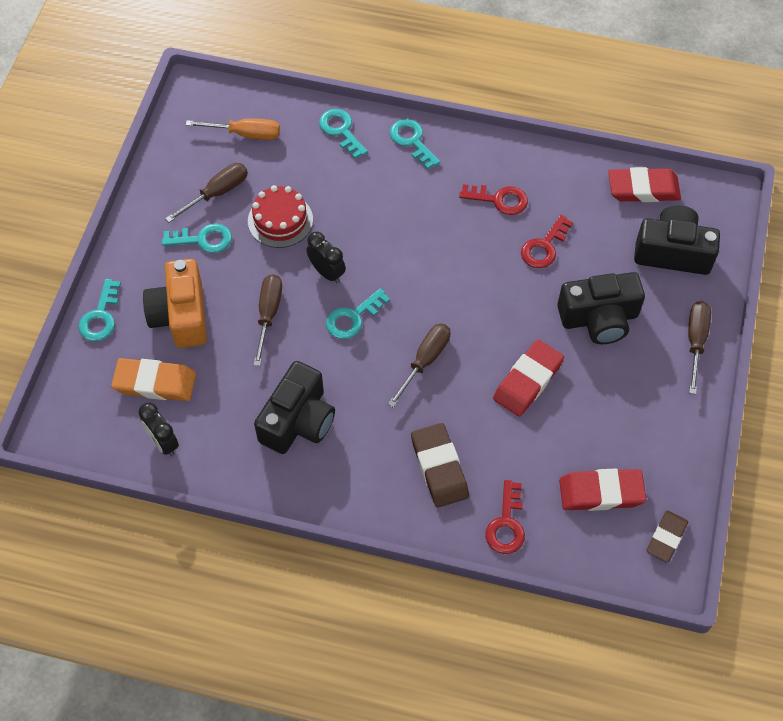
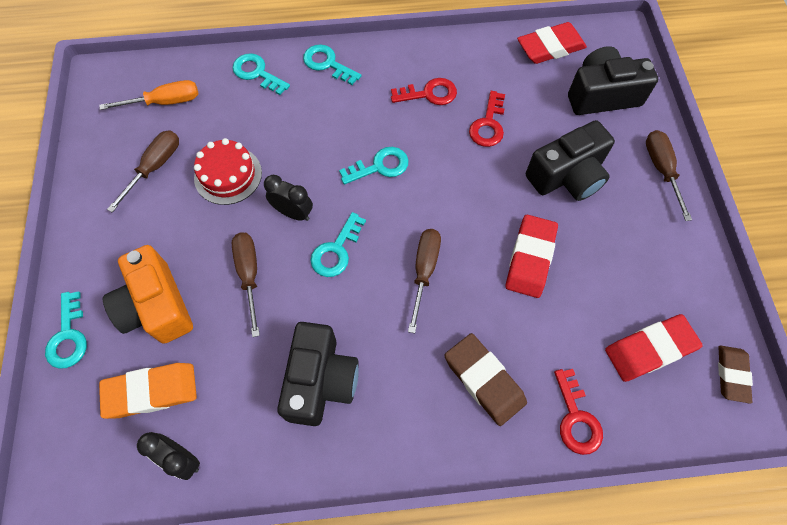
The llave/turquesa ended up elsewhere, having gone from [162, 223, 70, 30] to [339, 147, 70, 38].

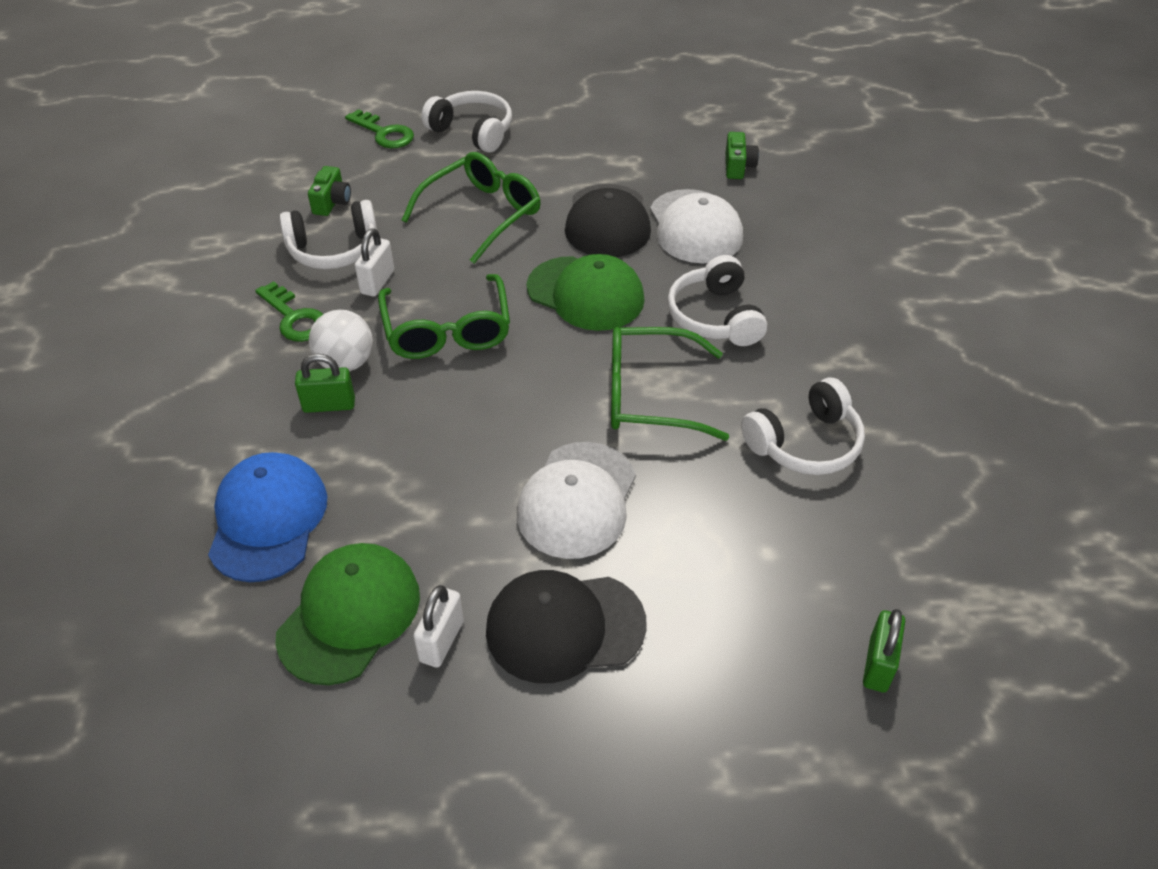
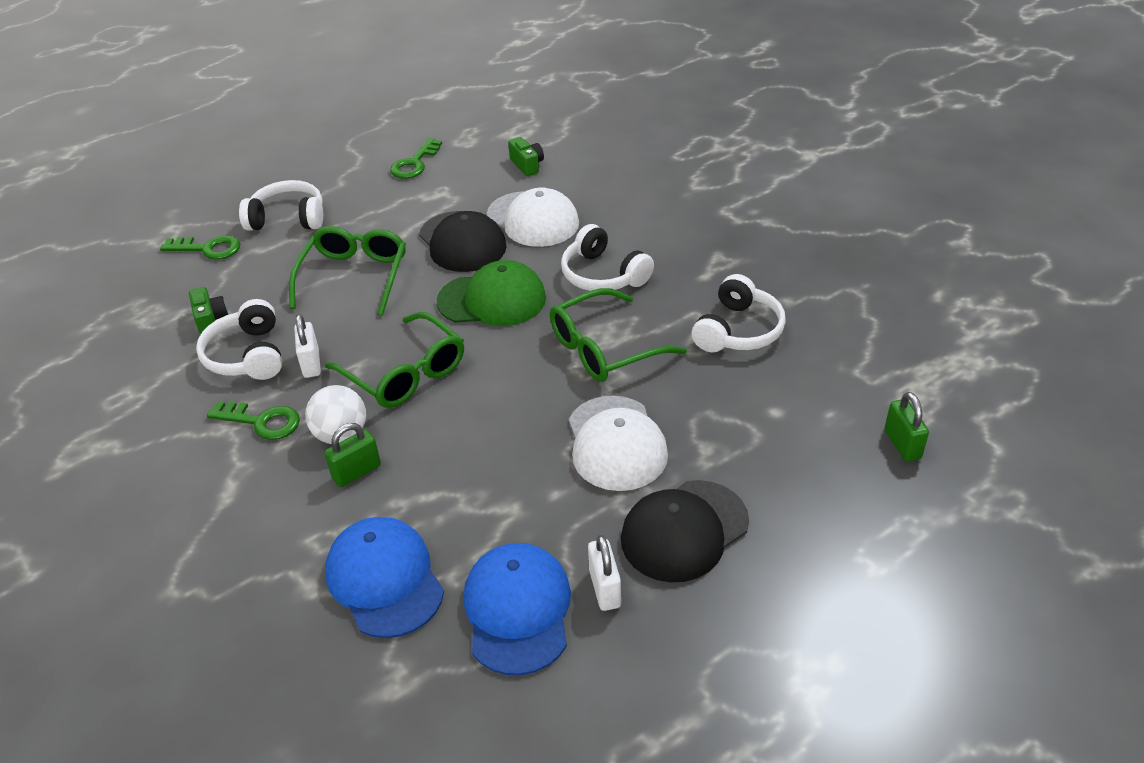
What was the gorra/verde at [275, 543, 145, 142] turned into the gorra/azul at [463, 543, 108, 132].
The auriculares/blanco at [279, 200, 98, 69] ended up facing another way, 120 degrees clockwise from before.
The second view gained the llave/verde at [390, 138, 52, 41].

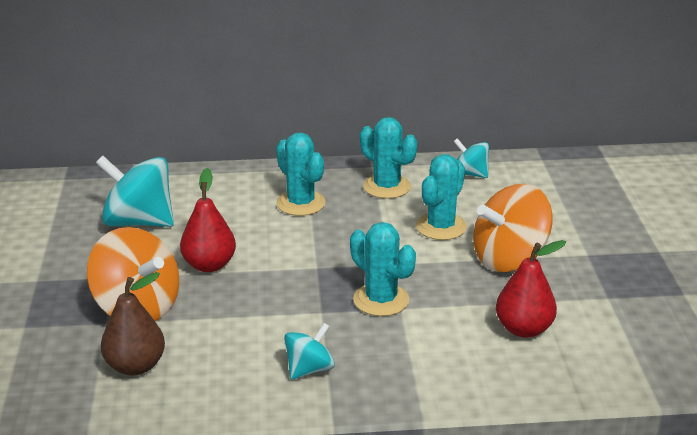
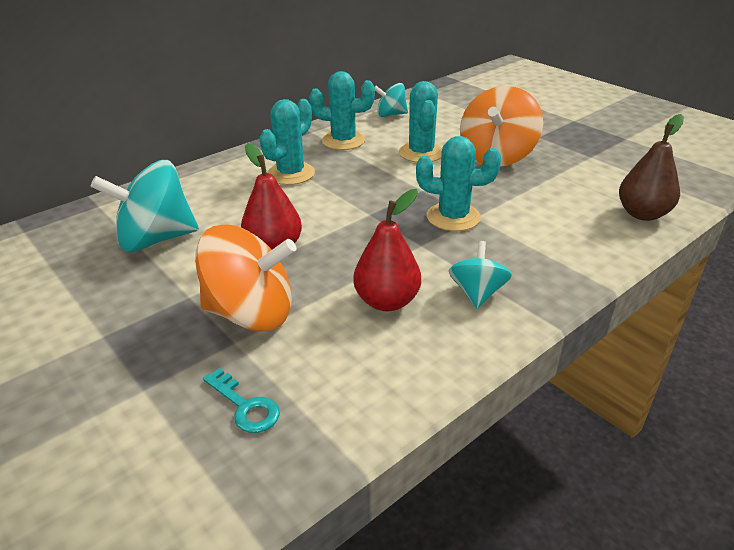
The pera/marrón ended up elsewhere, having gone from [101, 272, 64, 104] to [619, 114, 65, 107].
The cactus/turquesa at [276, 132, 50, 84] ended up facing another way, 75 degrees counterclockwise from before.
The pera/rojo ended up elsewhere, having gone from [496, 240, 70, 98] to [354, 189, 67, 122].
The second view gained the llave/turquesa at [203, 368, 77, 65].

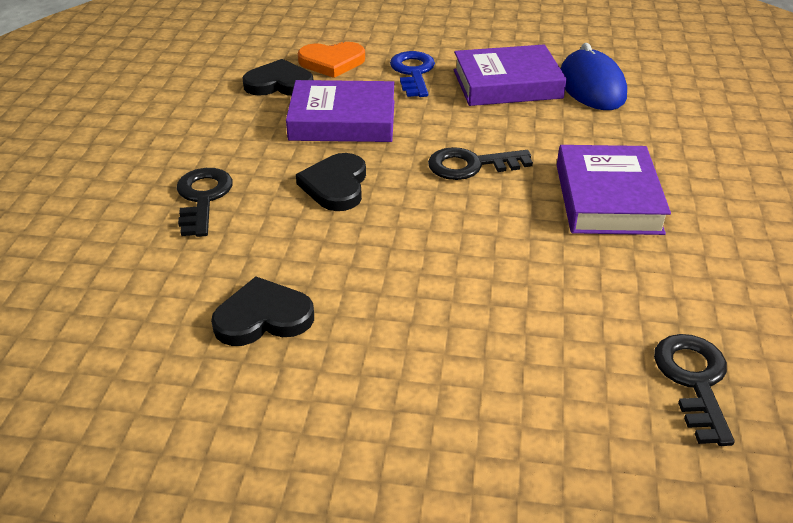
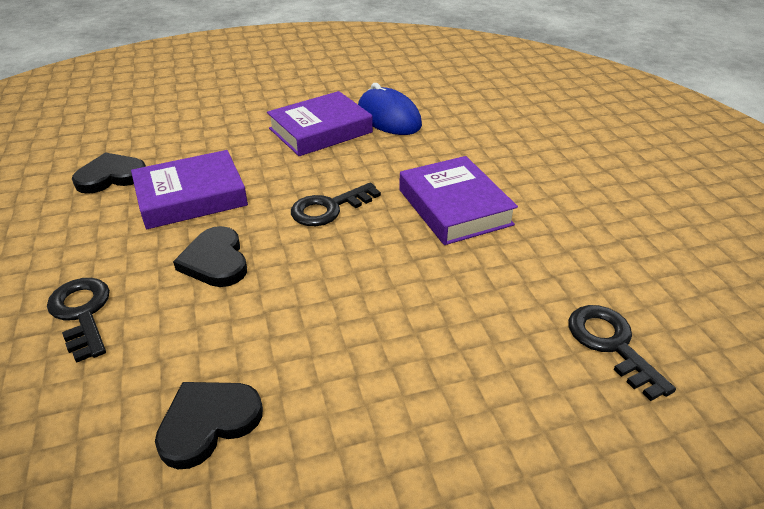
The second view lost the corazón/naranja at [298, 42, 67, 36].
The second view lost the llave/azul at [390, 51, 45, 46].

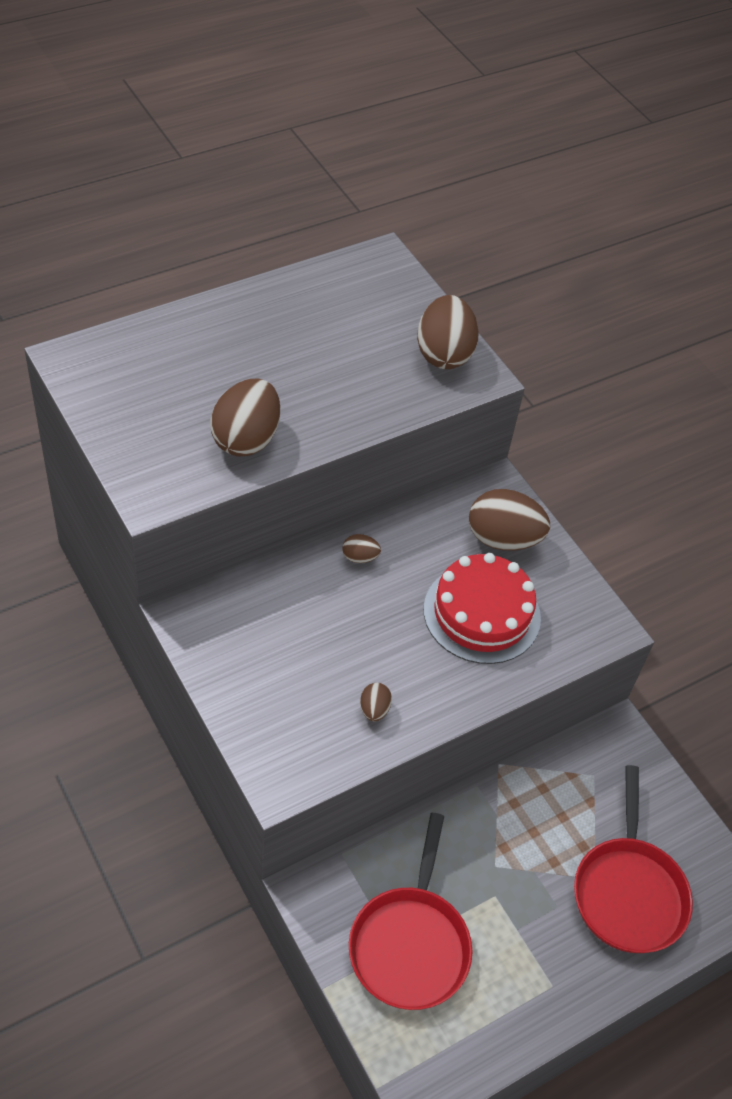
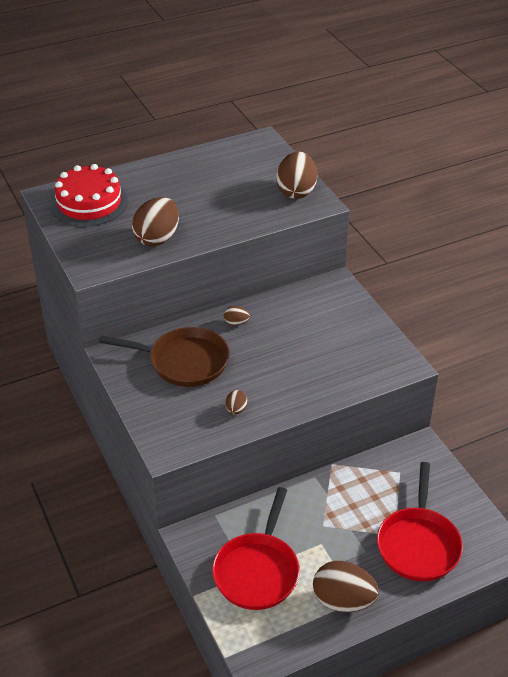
The tarta/rojo ended up elsewhere, having gone from [424, 553, 117, 111] to [50, 164, 78, 62].
The huevo/marrón ended up elsewhere, having gone from [469, 489, 81, 62] to [313, 561, 66, 51].
The second view gained the sartén/marrón at [99, 327, 131, 60].

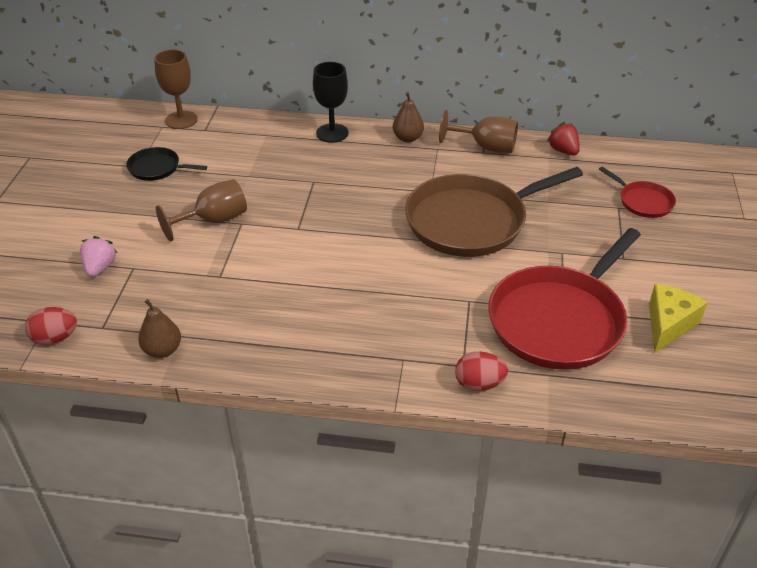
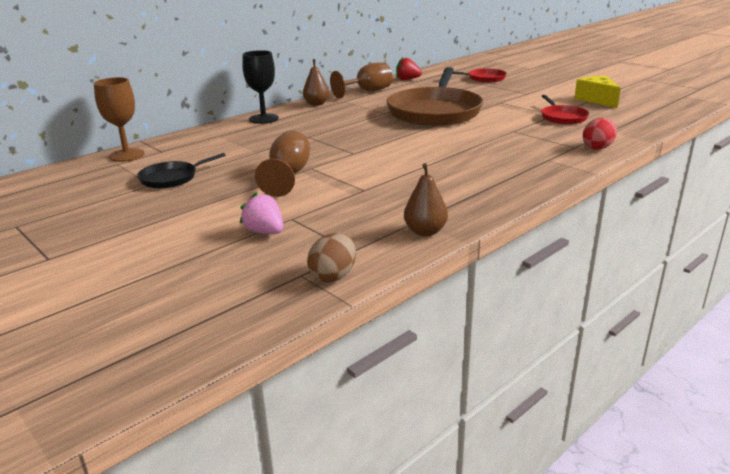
What was the huevo/rojo at [25, 307, 52, 38] turned into the huevo/marrón at [307, 233, 49, 50].
The size of the sartén/rojo at [488, 228, 153, 142] changed by a factor of 0.47.

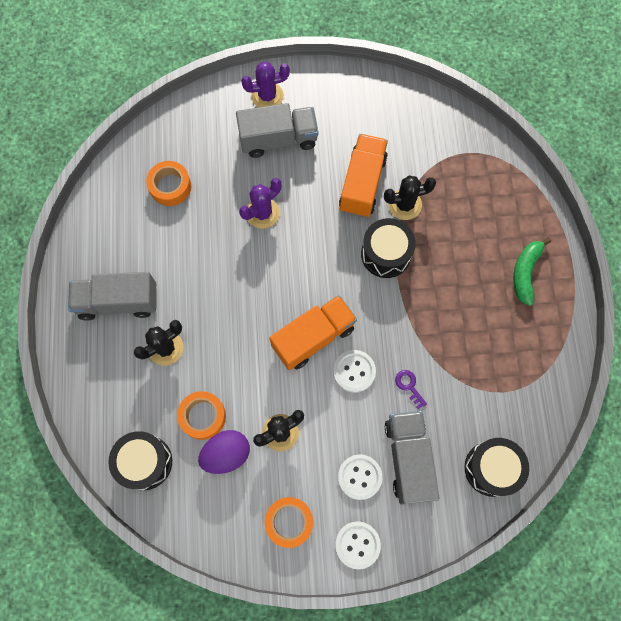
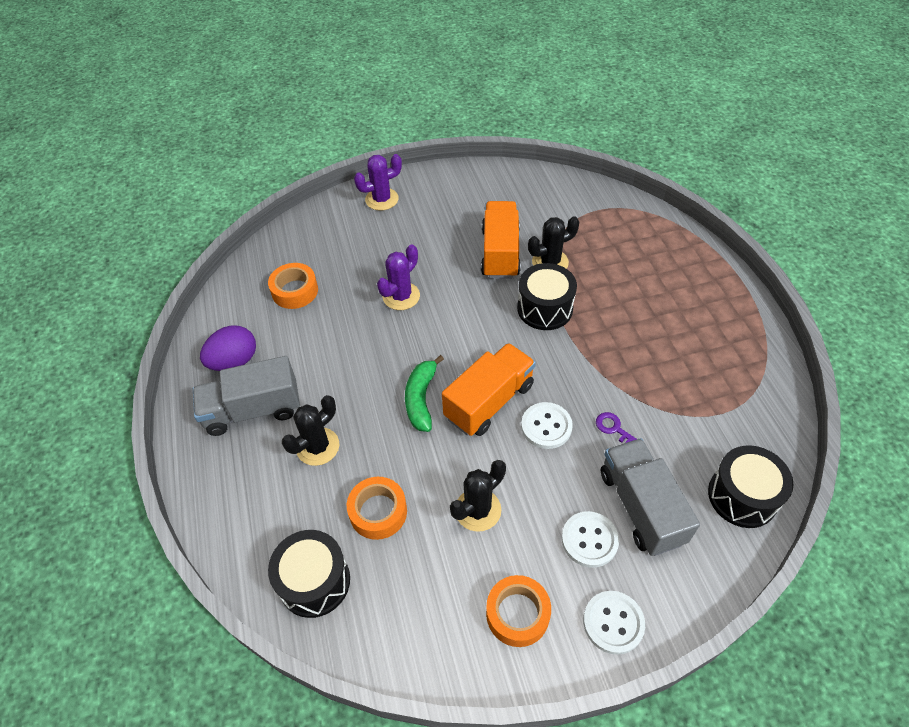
The huevo/morado ended up elsewhere, having gone from [198, 430, 52, 44] to [200, 326, 56, 45].
The second view lost the camión/gris at [236, 103, 82, 55].
The plátano/verde ended up elsewhere, having gone from [513, 238, 38, 68] to [405, 355, 39, 77].

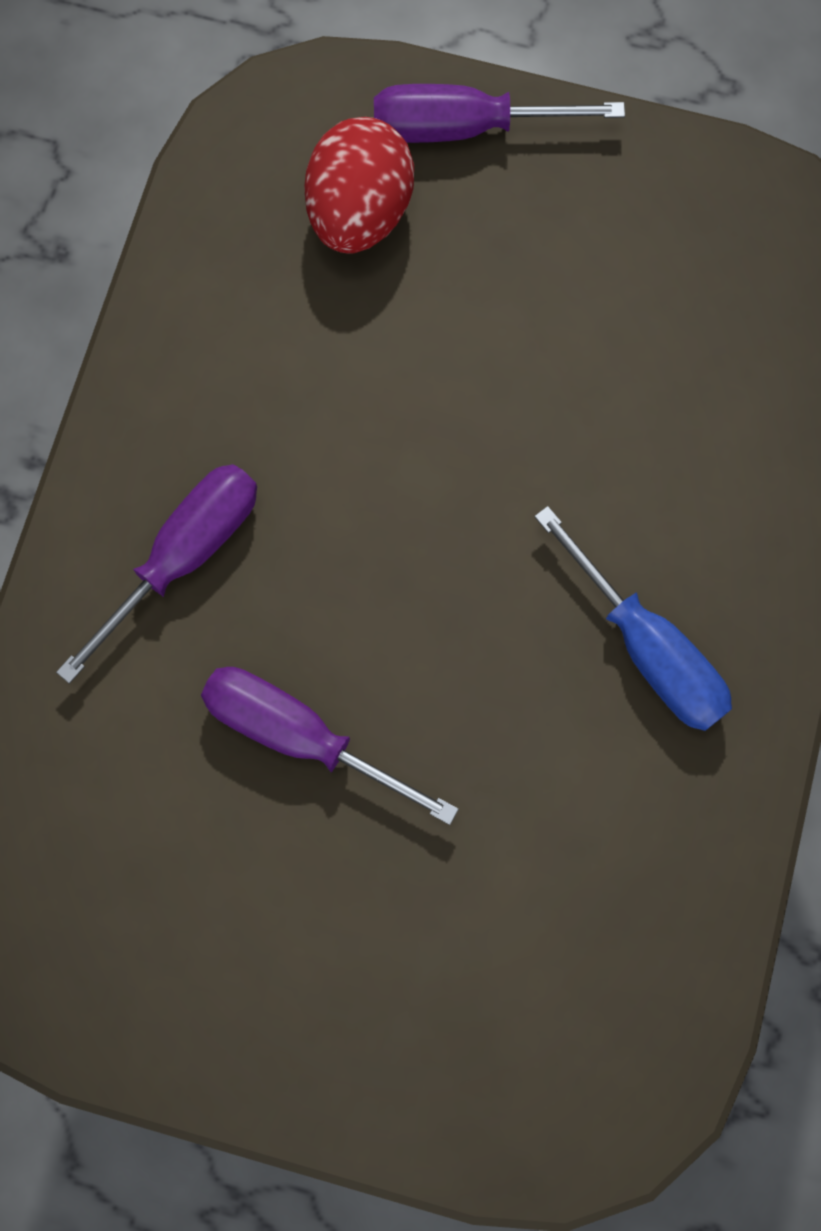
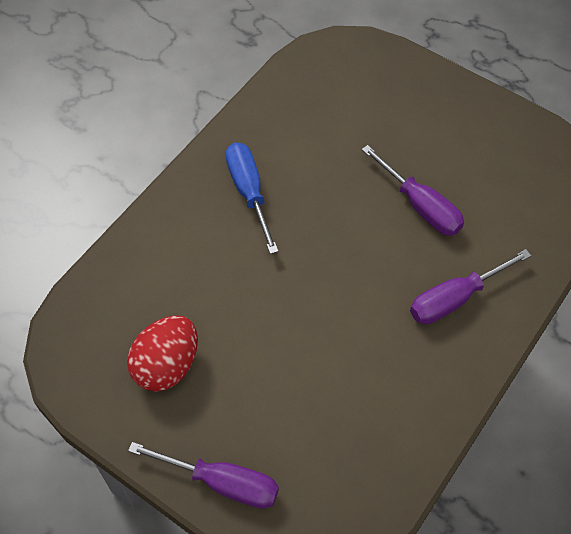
The huevo/rojo ended up elsewhere, having gone from [304, 117, 110, 137] to [127, 315, 71, 77].

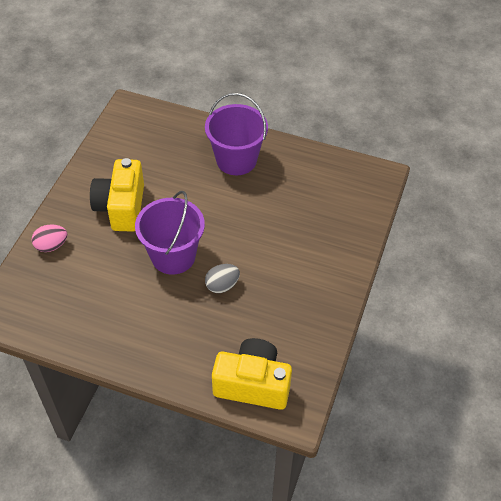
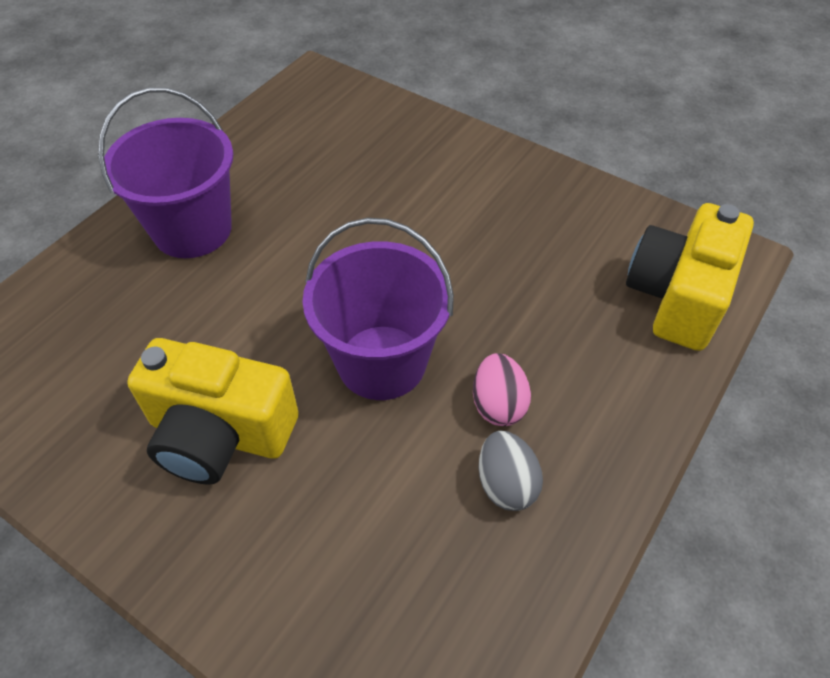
The huevo/rosa ended up elsewhere, having gone from [32, 225, 35, 27] to [473, 353, 58, 73].
The huevo/gris ended up elsewhere, having gone from [205, 264, 35, 29] to [479, 431, 64, 80].

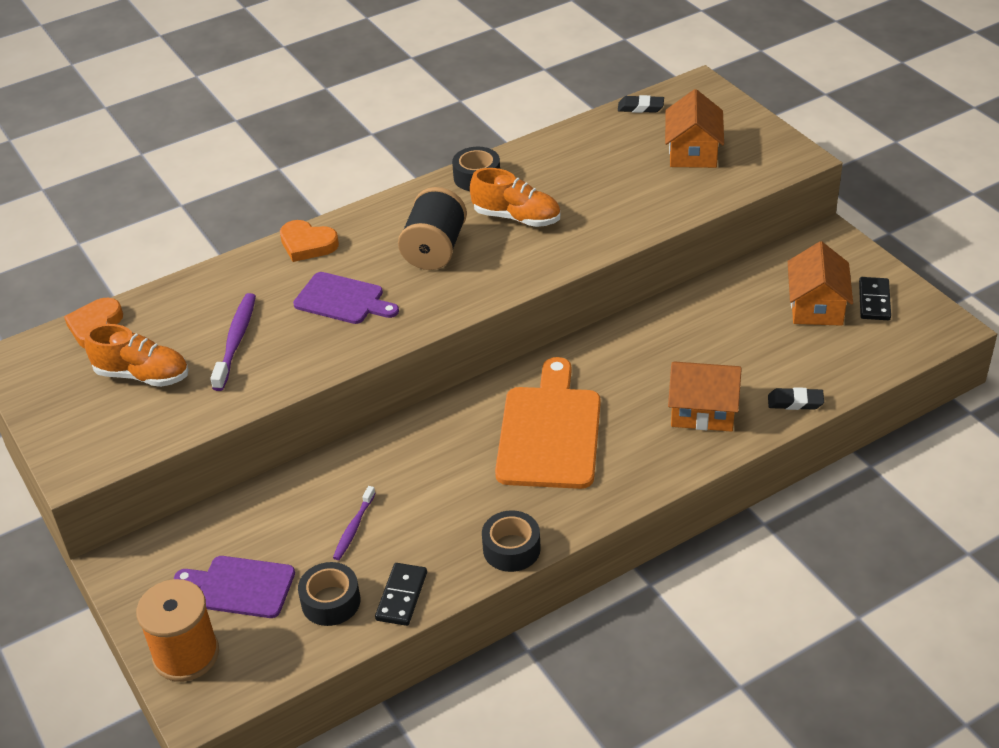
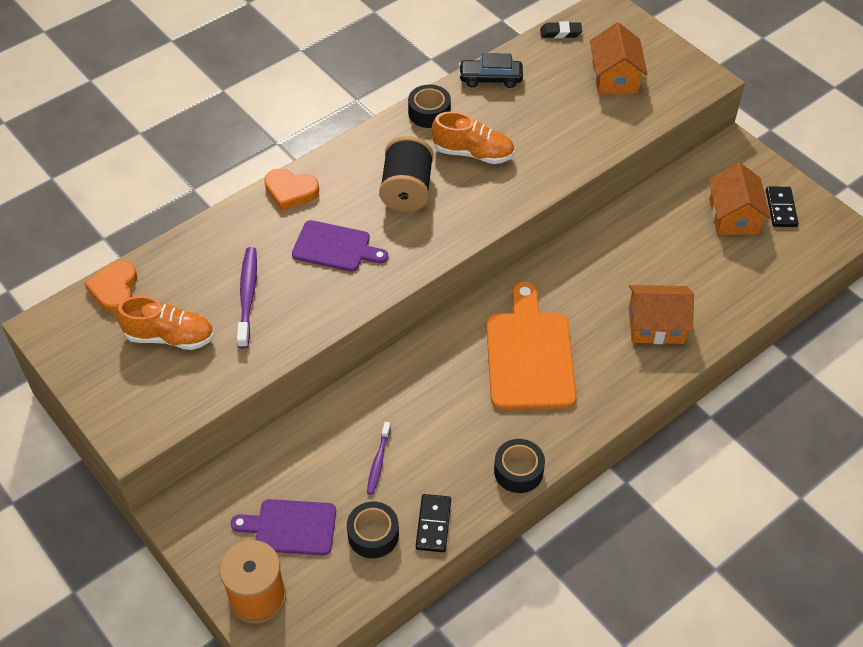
The second view lost the goma de borrar/negro at [768, 387, 56, 23].
The second view gained the coche/negro at [459, 53, 64, 35].

